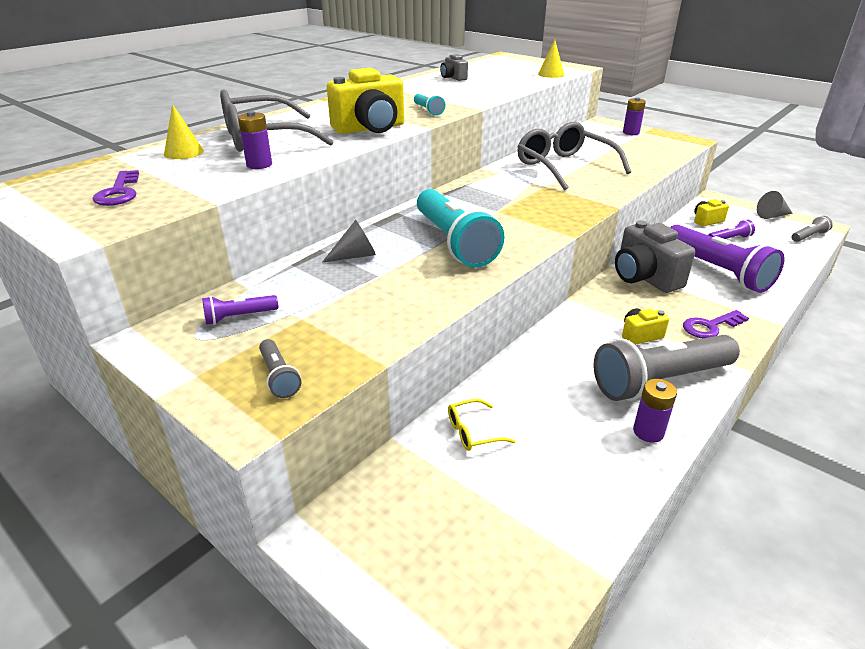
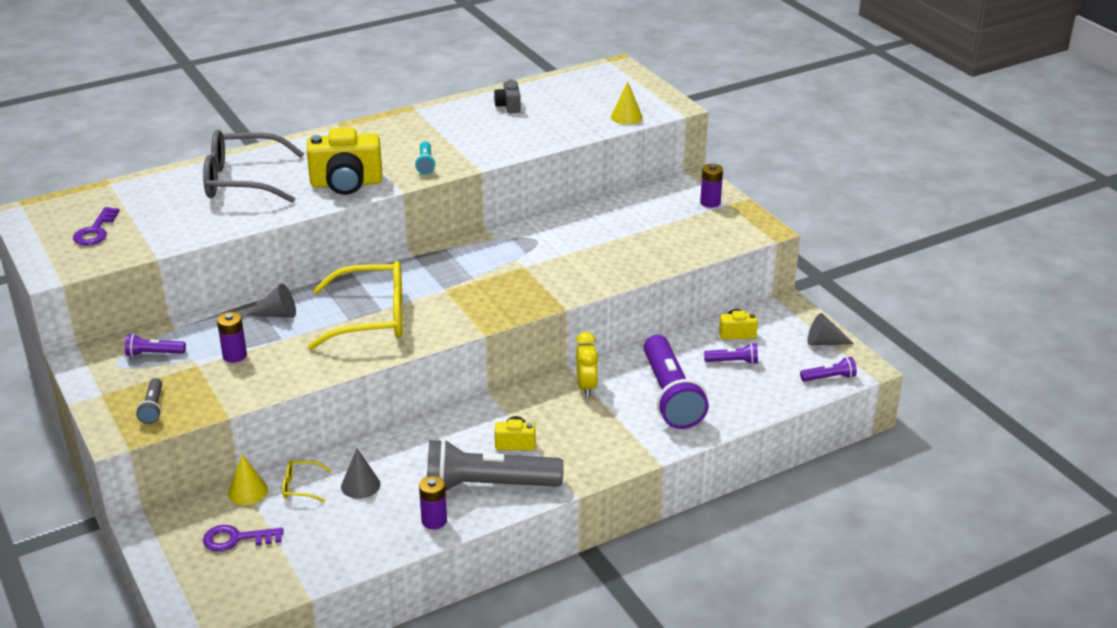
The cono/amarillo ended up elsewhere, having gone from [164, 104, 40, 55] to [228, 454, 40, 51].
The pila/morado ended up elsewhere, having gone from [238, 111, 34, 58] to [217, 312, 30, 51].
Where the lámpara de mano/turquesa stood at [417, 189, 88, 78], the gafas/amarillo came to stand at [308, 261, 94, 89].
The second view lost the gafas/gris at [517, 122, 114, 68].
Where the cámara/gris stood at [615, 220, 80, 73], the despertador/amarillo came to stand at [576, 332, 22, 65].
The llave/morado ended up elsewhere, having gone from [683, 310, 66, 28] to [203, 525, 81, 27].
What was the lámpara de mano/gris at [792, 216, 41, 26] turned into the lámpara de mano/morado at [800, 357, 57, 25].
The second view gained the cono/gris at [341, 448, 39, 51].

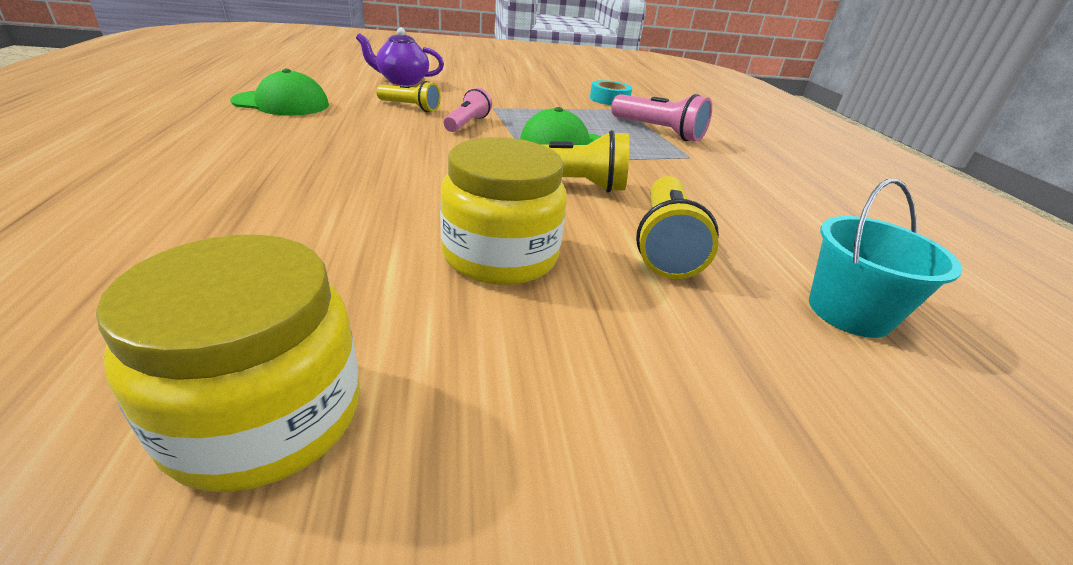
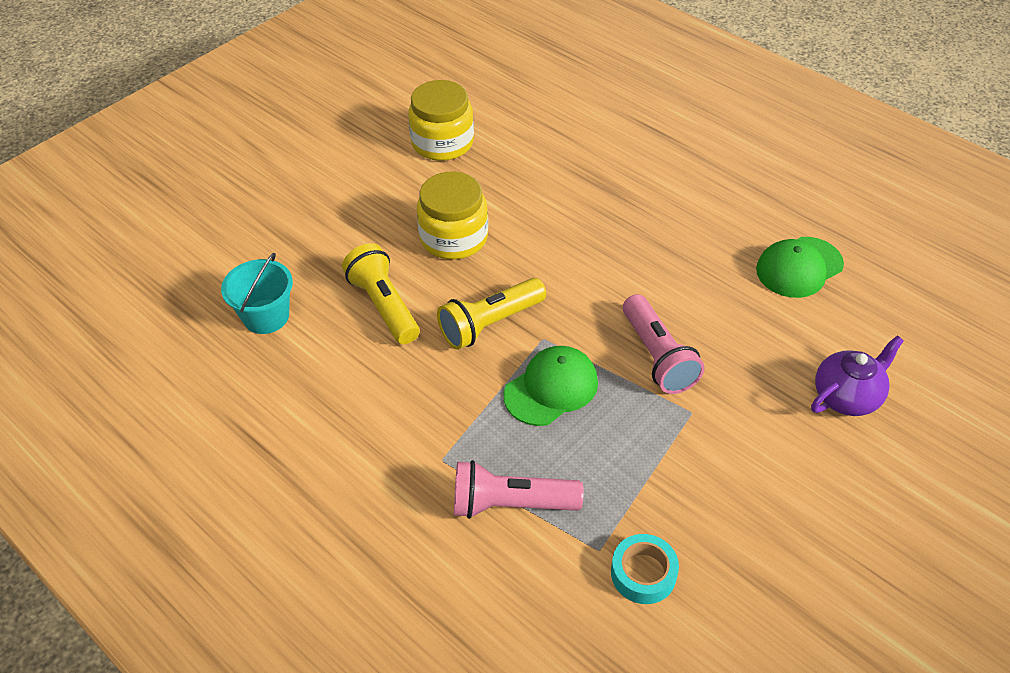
The second view lost the lámpara de mano/amarillo at [376, 81, 65, 31].
The size of the lámpara de mano/rosa at [444, 88, 48, 44] changed by a factor of 1.55.

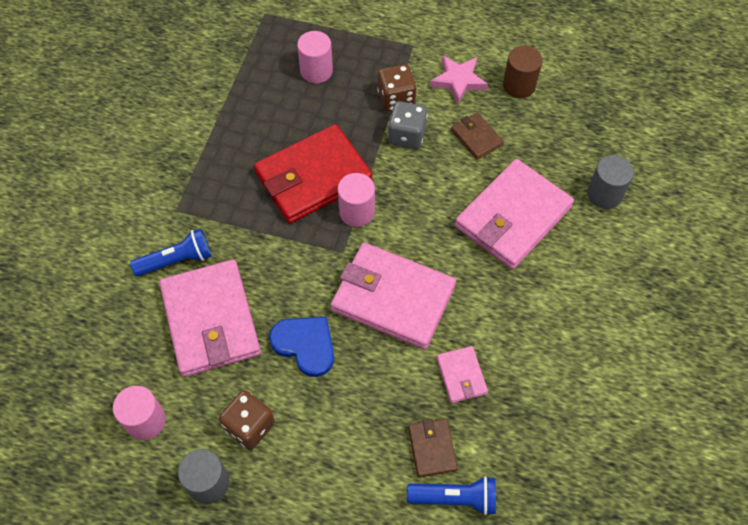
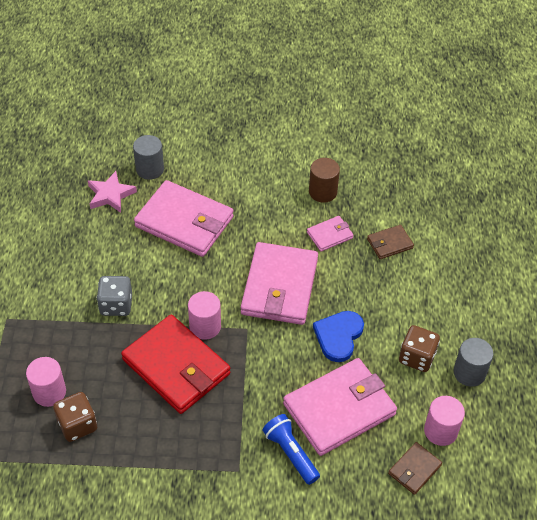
The dado/marrón ended up elsewhere, having gone from [377, 64, 40, 48] to [53, 392, 44, 50].
The second view lost the lámpara de mano/azul at [407, 476, 89, 39].
The estrella/rosa ended up elsewhere, having gone from [430, 55, 58, 49] to [88, 171, 49, 42].
The cartera/marrón ended up elsewhere, having gone from [451, 112, 53, 48] to [388, 442, 54, 53].
The cilindro/marrón ended up elsewhere, having gone from [503, 46, 40, 52] to [309, 158, 31, 45].

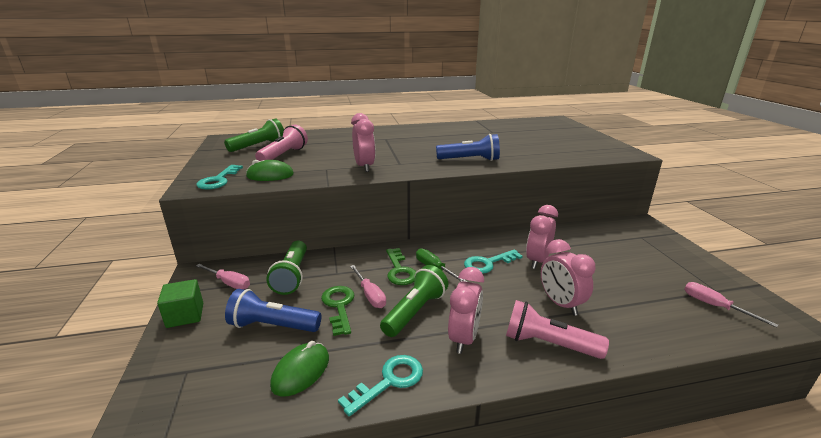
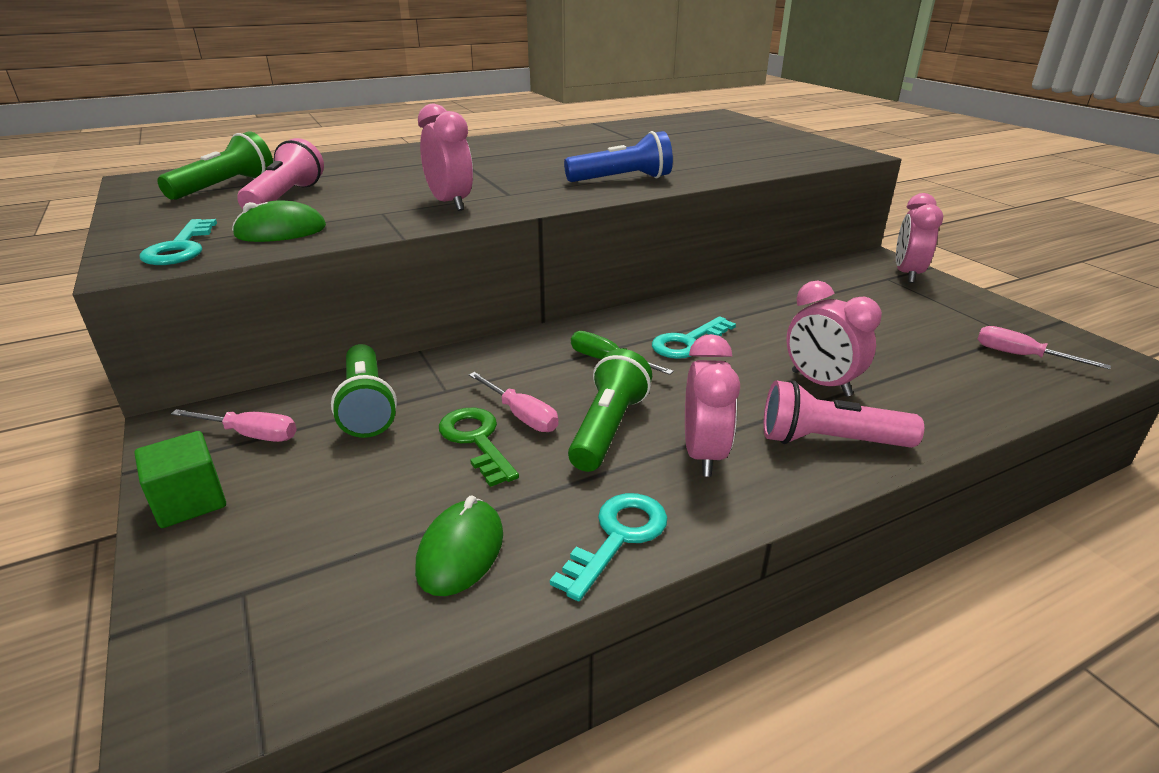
The second view lost the lámpara de mano/azul at [225, 289, 97, 43].
The second view lost the llave/verde at [386, 248, 30, 37].
The despertador/rosa ended up elsewhere, having gone from [526, 205, 32, 64] to [896, 193, 47, 90].

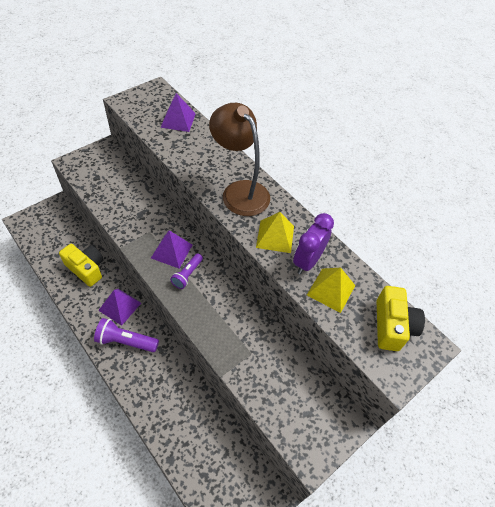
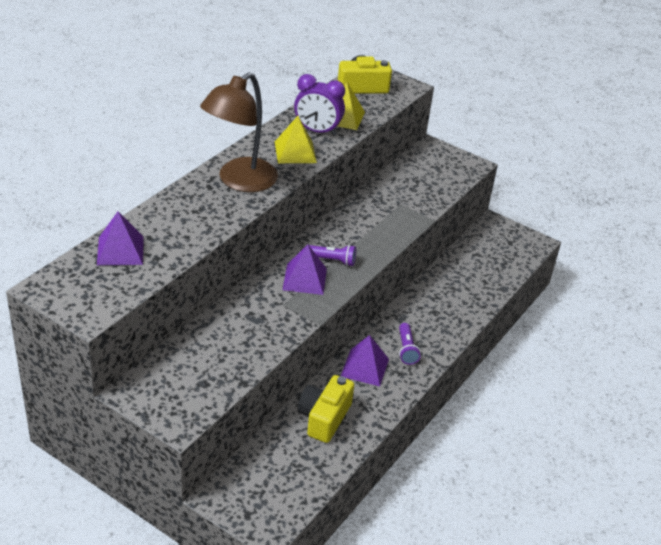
The size of the lámpara de mano/morado at [94, 318, 65, 34] changed by a factor of 0.66.

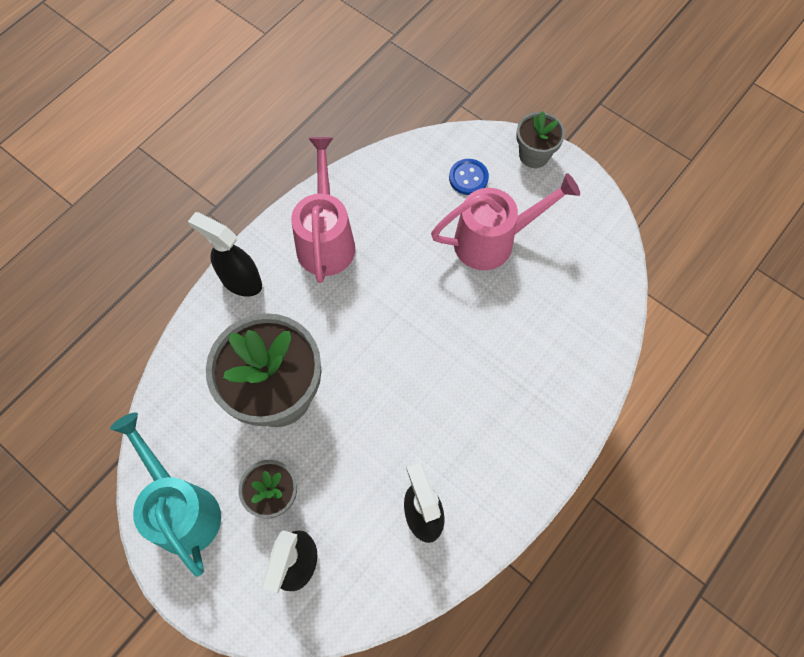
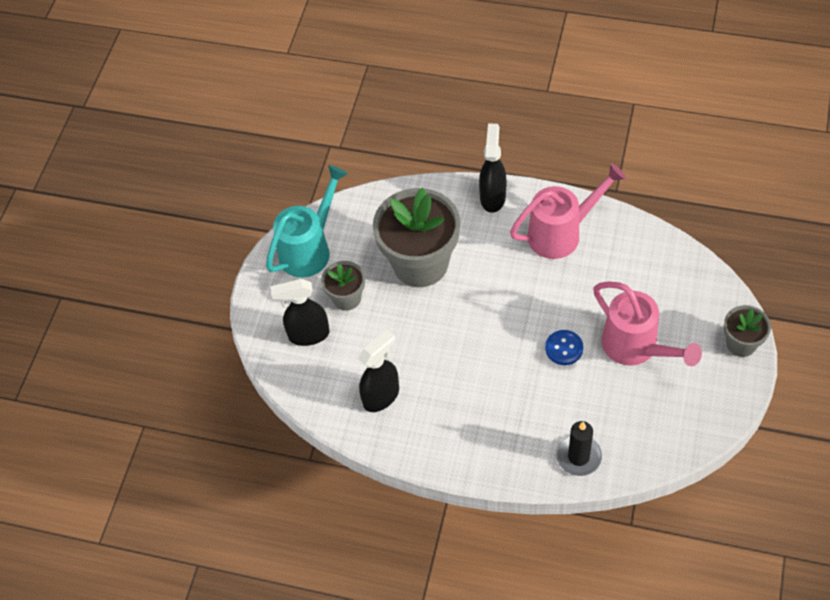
The botón/azul ended up elsewhere, having gone from [449, 159, 40, 36] to [545, 330, 38, 35].
The second view gained the vela/negro at [556, 421, 46, 55].

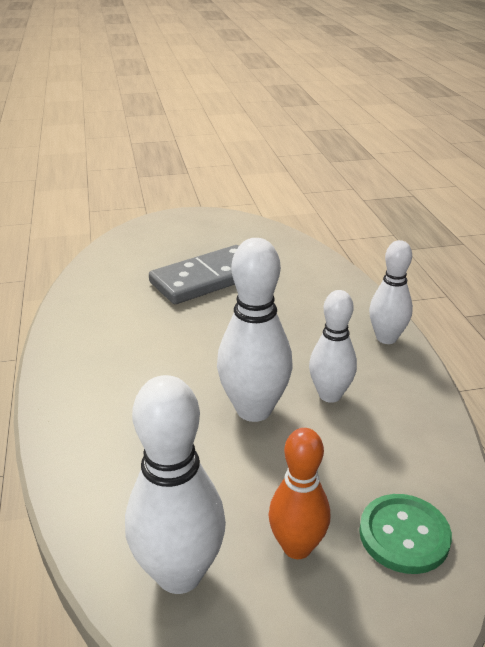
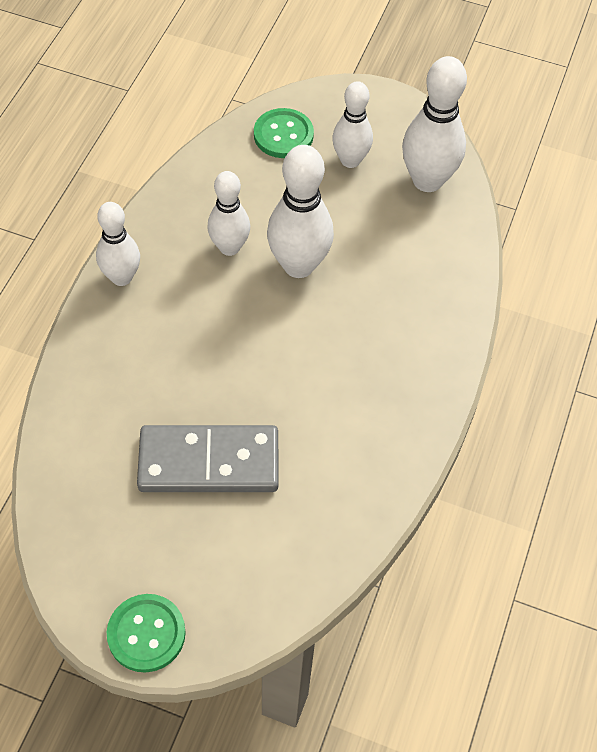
What was the bolo/naranja at [268, 428, 62, 131] turned into the bolo/blanco at [332, 81, 41, 87].
The second view gained the botón/verde at [107, 594, 79, 79].

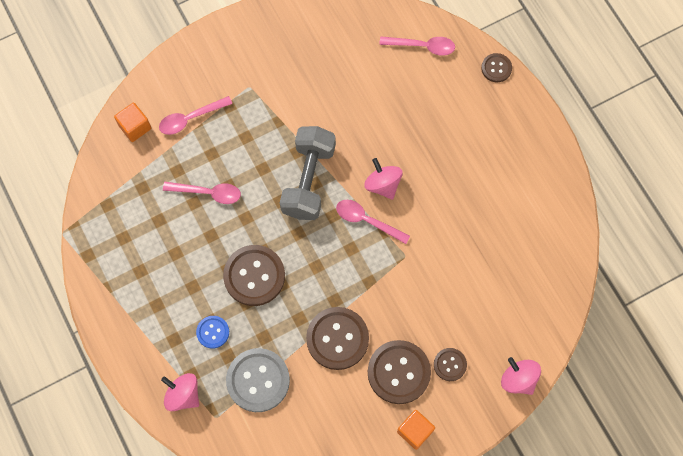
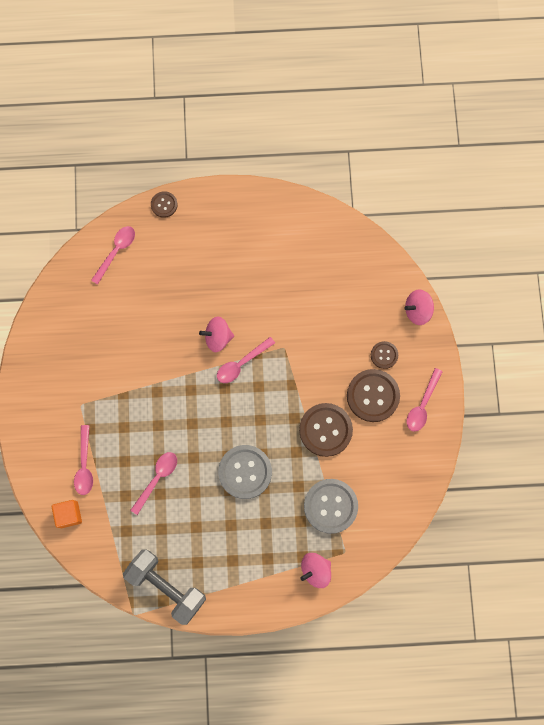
The second view lost the botón/azul at [196, 316, 33, 33].
What was the botón/marrón at [223, 245, 62, 61] turned into the botón/gris at [218, 445, 54, 54].
The mancuerna/gris ended up elsewhere, having gone from [280, 126, 56, 94] to [123, 550, 83, 75].
Where the cubo/naranja stood at [397, 410, 38, 40], the cuchara/rosa came to stand at [407, 368, 36, 64].

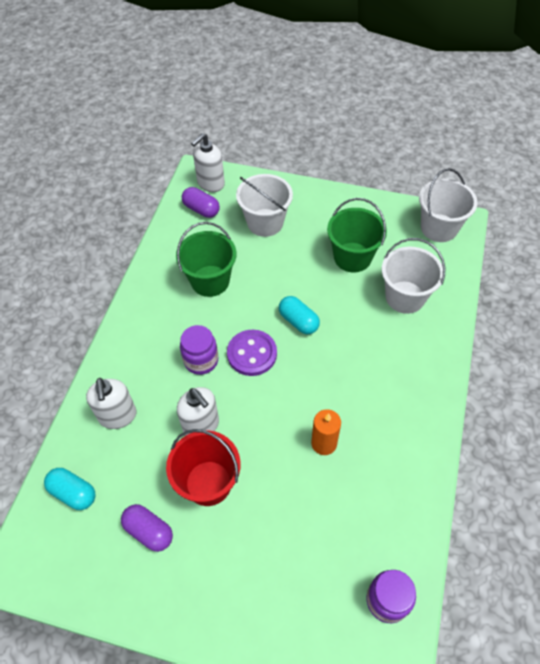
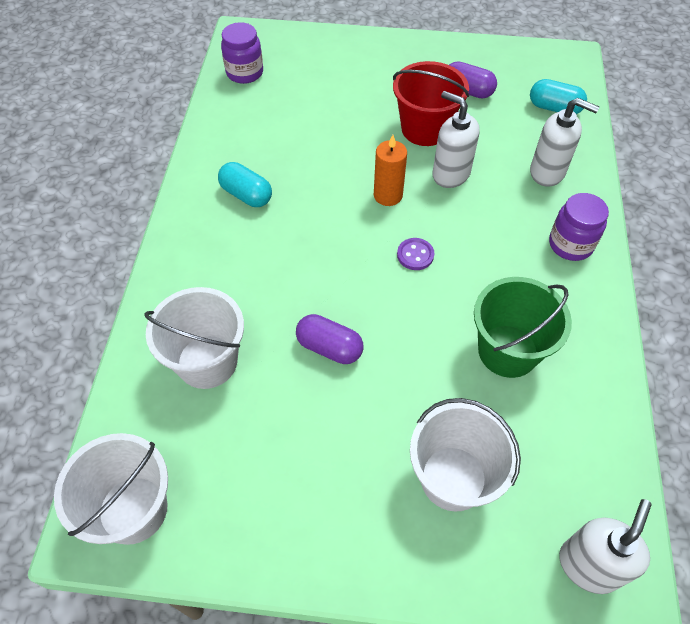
The dispensador de jabón/blanco at [86, 378, 50, 51] ended up facing another way, 135 degrees clockwise from before.
The tarro/morado ended up elsewhere, having gone from [180, 325, 39, 50] to [549, 193, 60, 68].
The cápsula/morado ended up elsewhere, having gone from [182, 187, 38, 31] to [296, 314, 67, 50].
The size of the botón/morado at [227, 330, 50, 46] changed by a factor of 0.56.
The cápsula/turquesa ended up elsewhere, having gone from [279, 296, 41, 38] to [218, 162, 54, 45].
The vela/naranja ended up elsewhere, having gone from [311, 409, 30, 46] to [374, 135, 33, 71].
The second view lost the balde/verde at [327, 198, 60, 74].

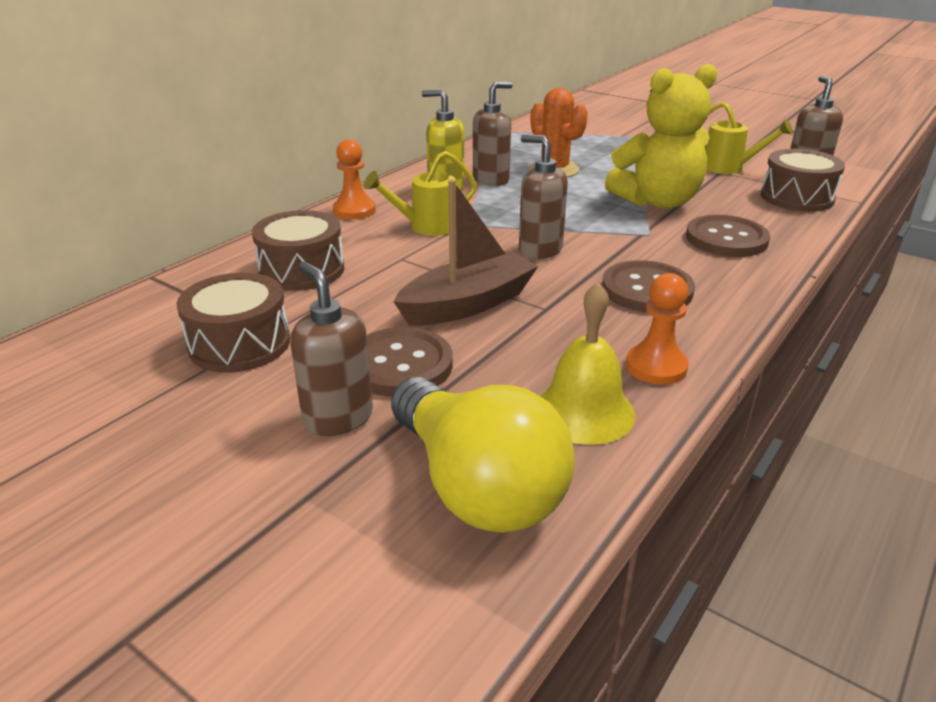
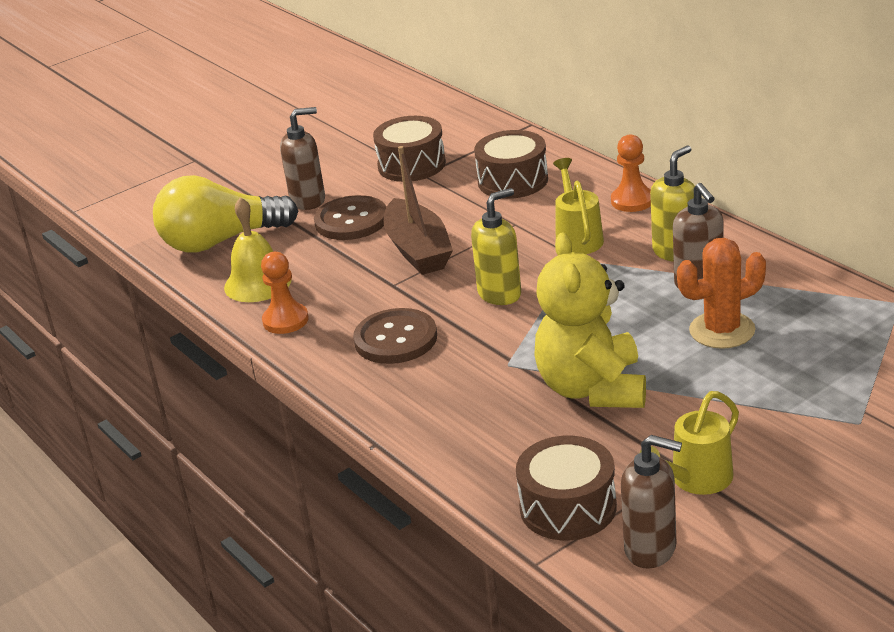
What was the dispensador de jabón/marrón at [519, 134, 49, 125] turned into the dispensador de jabón/amarillo at [471, 188, 50, 117].
The second view lost the botón/marrón at [686, 215, 84, 42].

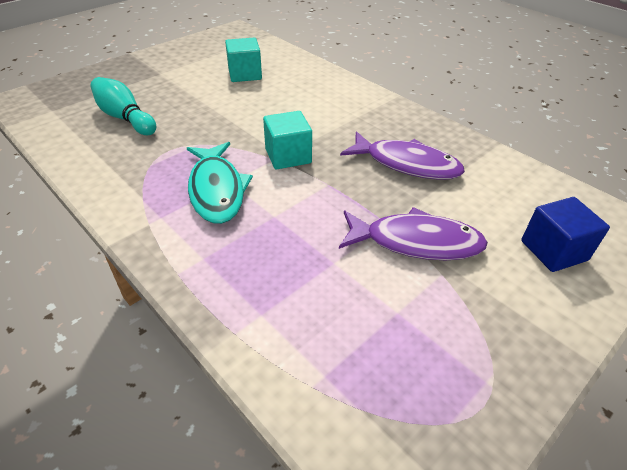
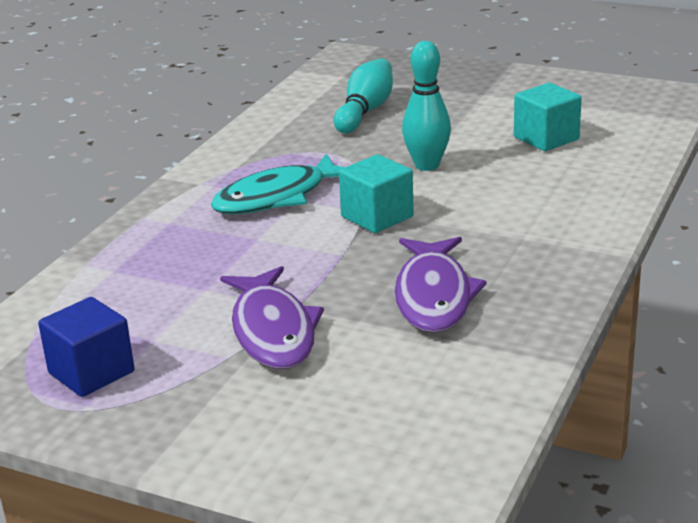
The cubo/azul ended up elsewhere, having gone from [521, 197, 89, 75] to [38, 297, 96, 100].
The second view gained the bolo/turquesa at [402, 41, 49, 130].

